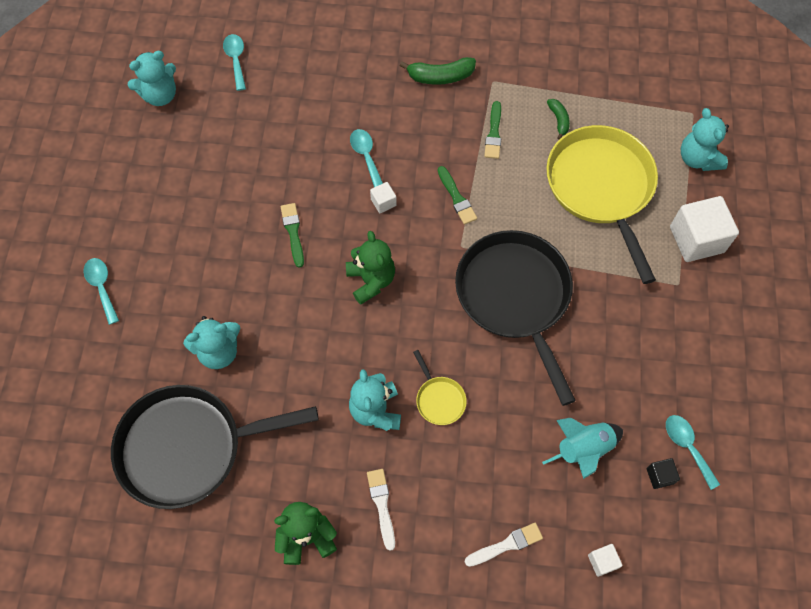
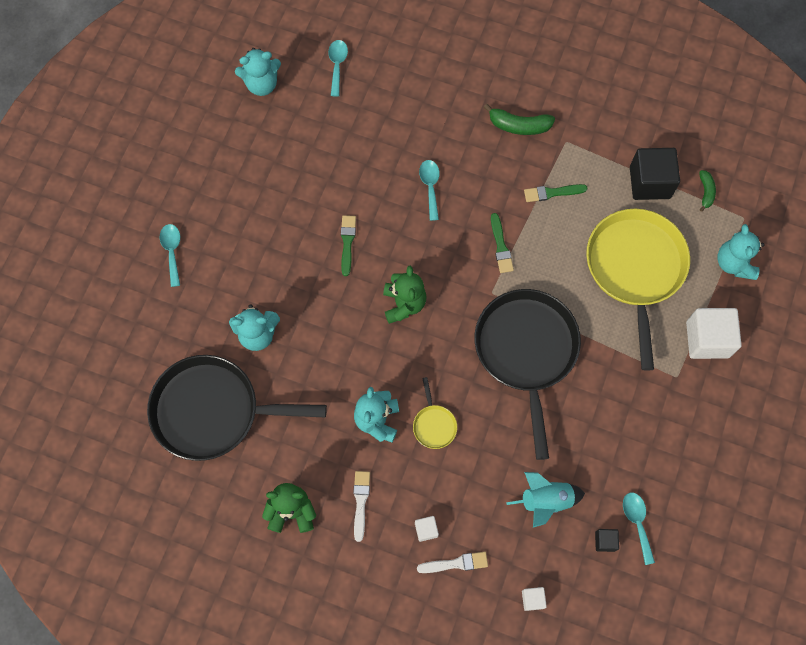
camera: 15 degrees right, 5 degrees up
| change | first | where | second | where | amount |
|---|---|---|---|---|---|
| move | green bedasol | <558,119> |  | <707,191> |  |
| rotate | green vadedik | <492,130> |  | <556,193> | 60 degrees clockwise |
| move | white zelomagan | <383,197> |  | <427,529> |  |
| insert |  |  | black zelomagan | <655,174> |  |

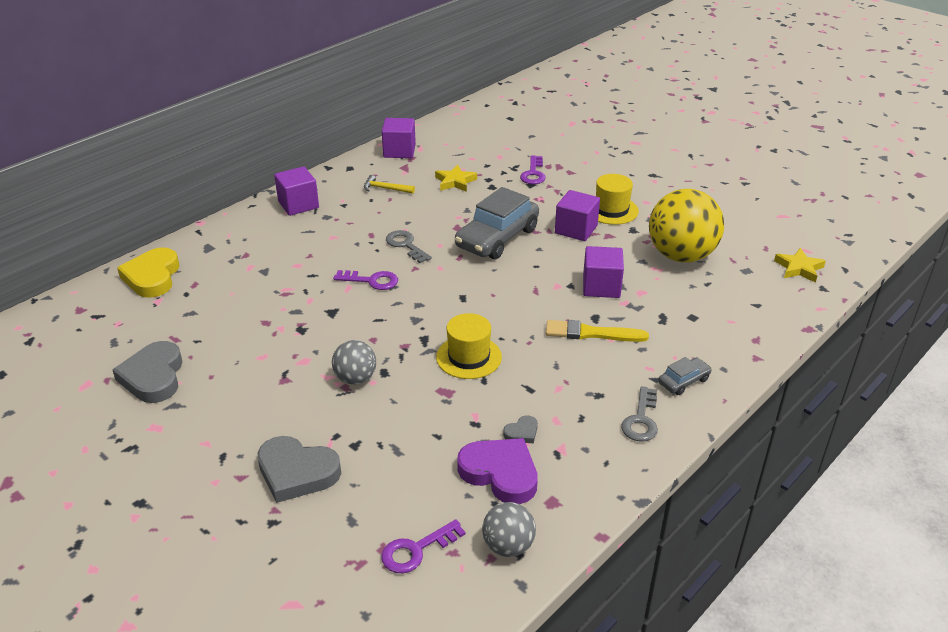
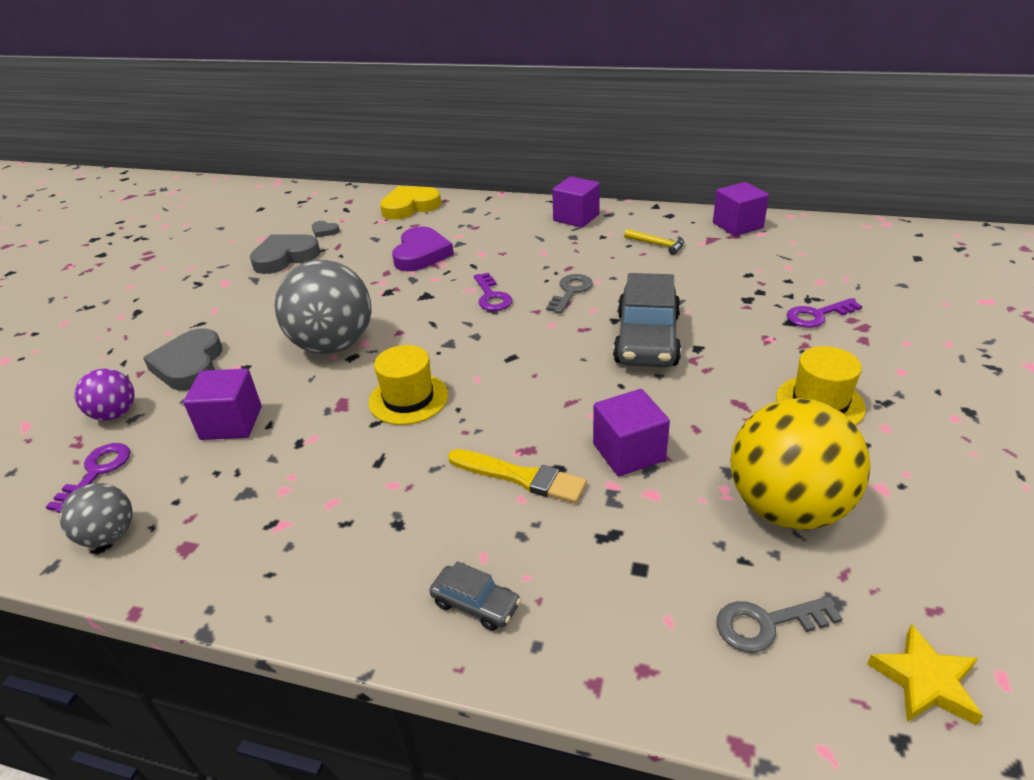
camera: 65 degrees right, 0 degrees up
| change | first | where | second | where | amount |
|---|---|---|---|---|---|
| delete | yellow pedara | <456,178> |  |  |  |
| rotate | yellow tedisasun | <389,184> |  | <654,242> | 135 degrees clockwise |
| rotate | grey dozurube | <497,223> |  | <647,320> | 90 degrees counterclockwise |
| move | purple zelomagan | <577,215> |  | <222,404> |  |
| rotate | yellow vadedik | <597,331> |  | <517,476> | 135 degrees clockwise |
| resize | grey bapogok | <354,362> |  | <323,307> | x1.94 |
| move | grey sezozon | <639,414> |  | <779,624> |  |
| move | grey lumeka | <520,429> |  | <326,229> |  |
| move | purple lumeka | <497,471> |  | <423,248> |  |
| rotate | purple sezozon | <423,546> |  | <88,478> | 75 degrees clockwise |
| insert |  |  | purple bapogok | <105,395> |  |

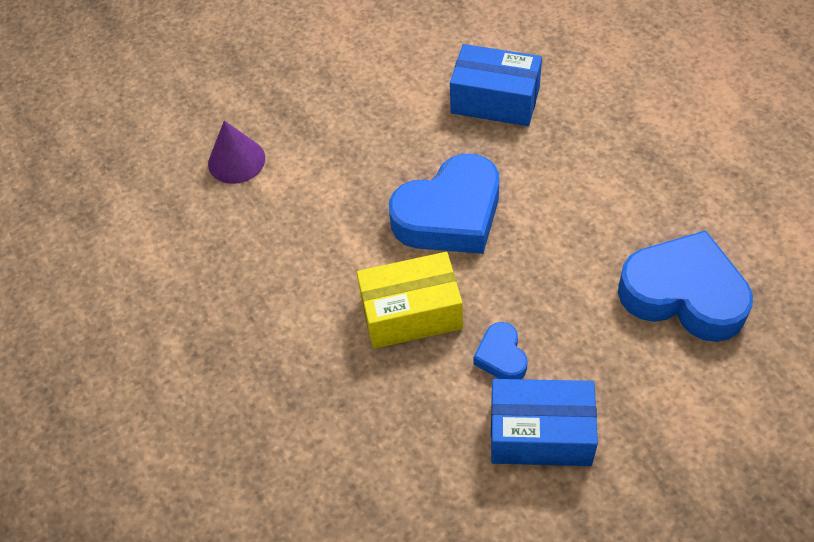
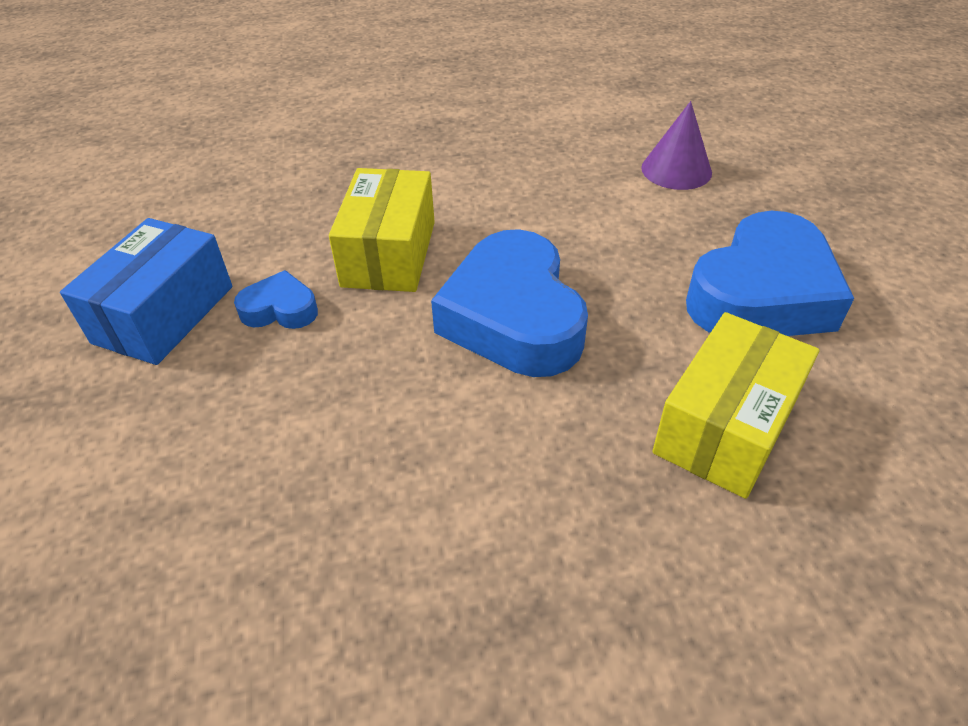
camera: 105 degrees right, 10 degrees down
| change | first | where | second | where | amount |
|---|---|---|---|---|---|
| recolor | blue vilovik | <496,85> | yellow vilovik | <735,405> |  |
| move | blue lumeka | <685,286> |  | <770,273> |  |

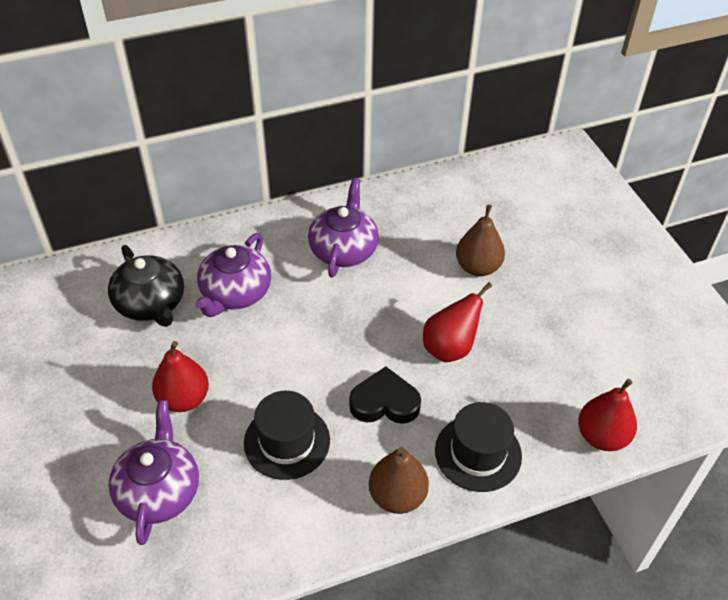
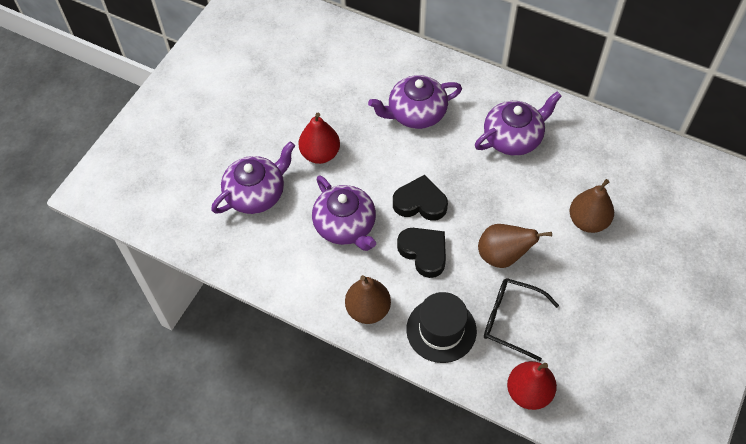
camera: 50 degrees right, 10 degrees up
| change | first | where | second | where | amount |
|---|---|---|---|---|---|
| delete | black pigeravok | <146,286> |  |  |  |
| recolor | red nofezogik | <457,322> | brown nofezogik | <515,246> |  |
| replace | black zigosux | <287,435> | purple pigeravok | <344,213> |  |
| insert |  |  | black lumeka | <420,198> |  |
| insert |  |  | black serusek | <521,319> |  |

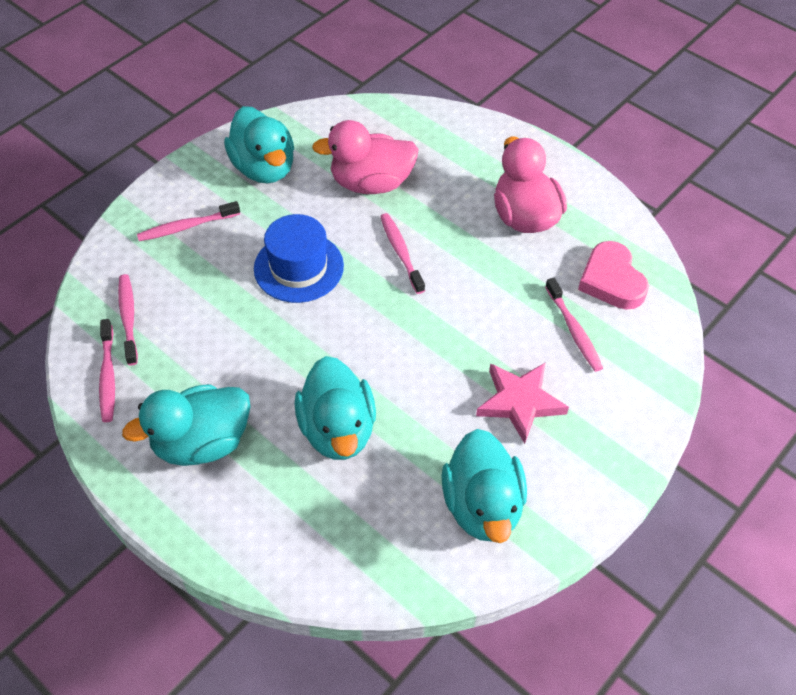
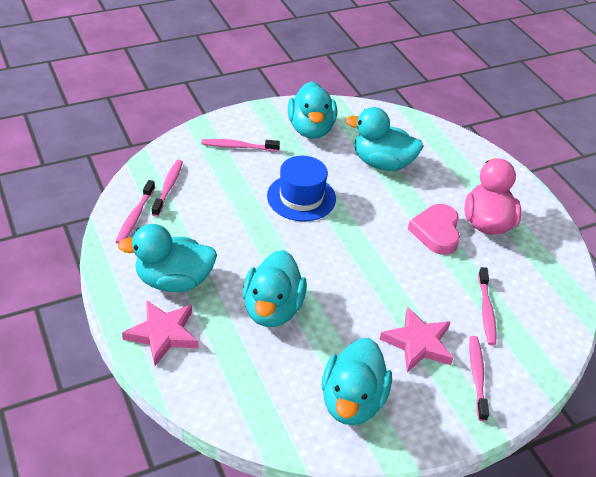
camera: 20 degrees right, 10 degrees down
| change | first | where | second | where | amount |
|---|---|---|---|---|---|
| recolor | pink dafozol | <365,157> | turquoise dafozol | <384,139> |  |
| move | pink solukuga | <402,253> |  | <479,378> |  |
| move | pink lumeka | <613,275> |  | <434,229> |  |
| insert |  |  | pink pedara | <160,333> |  |

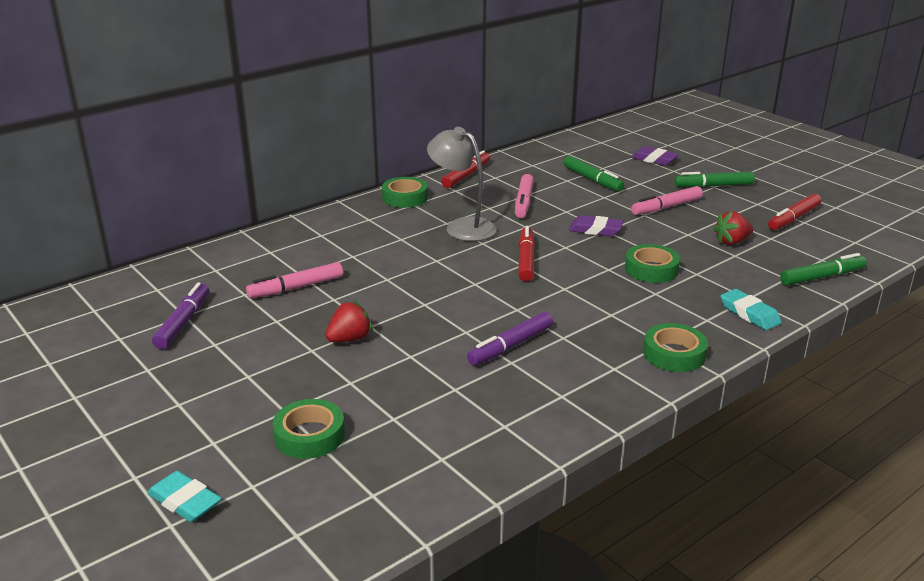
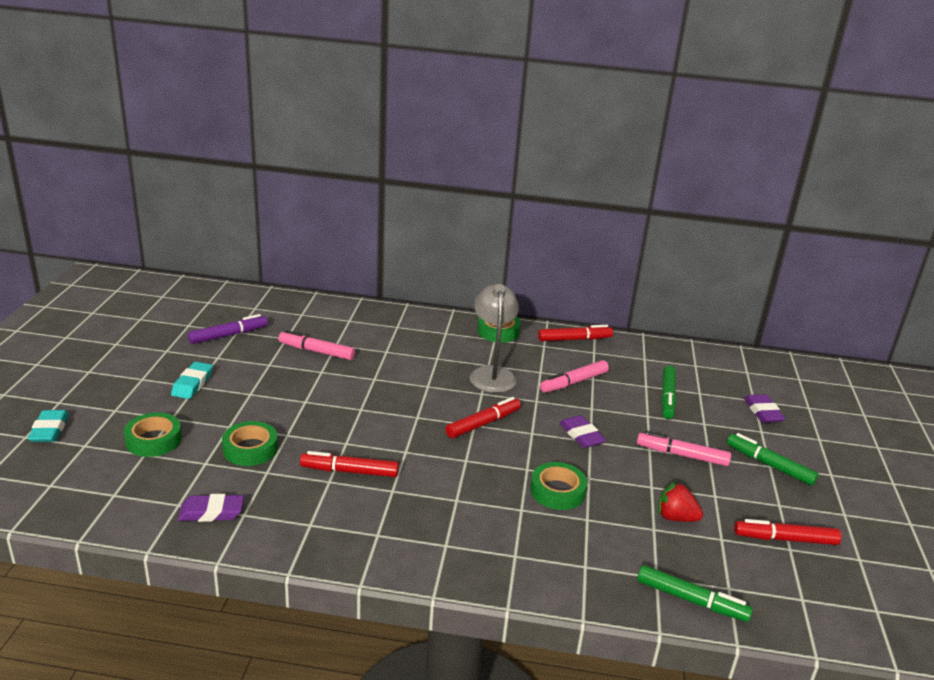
camera: 45 degrees right, 0 degrees up
| change | first | where | second | where | amount |
|---|---|---|---|---|---|
| move | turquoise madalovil | <751,309> |  | <192,380> |  |
| delete | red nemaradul | <349,321> |  |  |  |
| recolor | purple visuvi | <510,339> | red visuvi | <349,464> |  |
| move | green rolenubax | <675,347> |  | <250,443> |  |
| insert |  |  | purple madalovil | <211,508> |  |

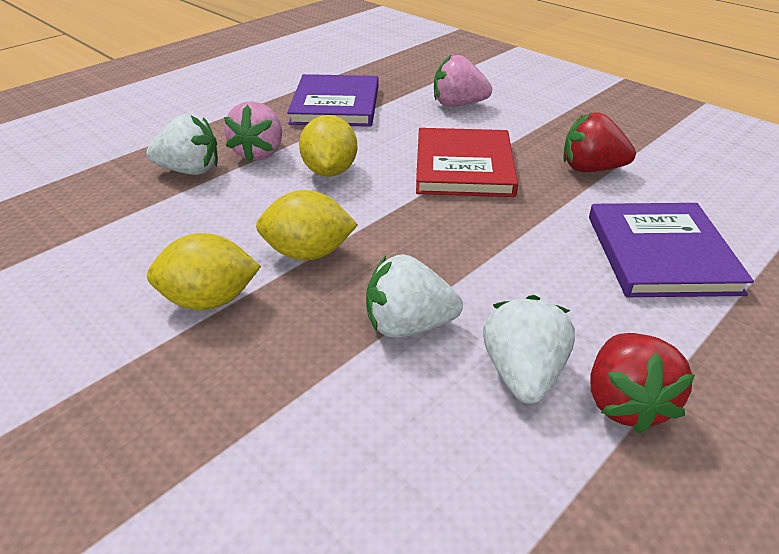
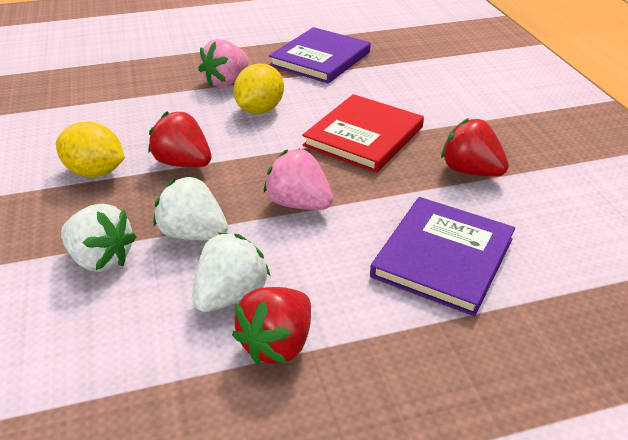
camera: 30 degrees right, 0 degrees up
| change | first | where | second | where | amount |
|---|---|---|---|---|---|
| move | pink nemaradul | <463,81> |  | <298,179> |  |
| move | white nemaradul | <182,144> |  | <99,238> |  |
| replace | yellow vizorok | <307,225> | red nemaradul | <179,139> |  |

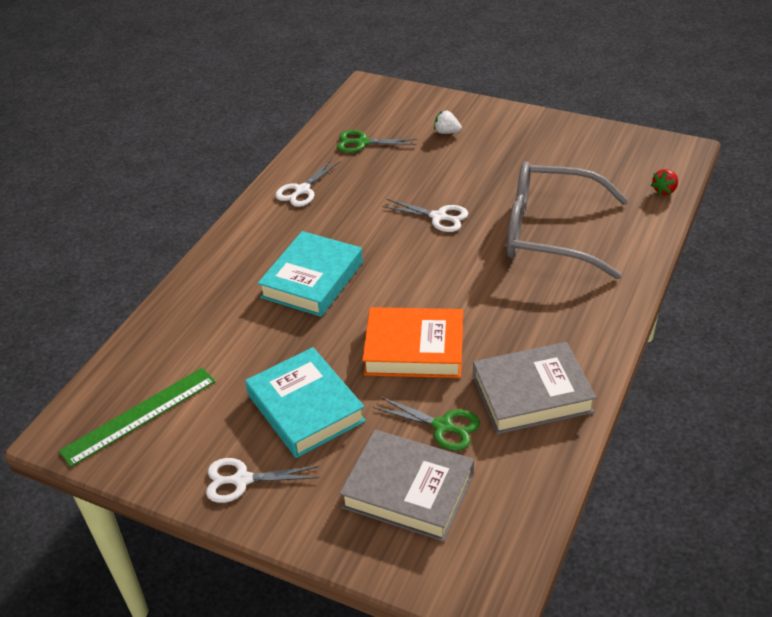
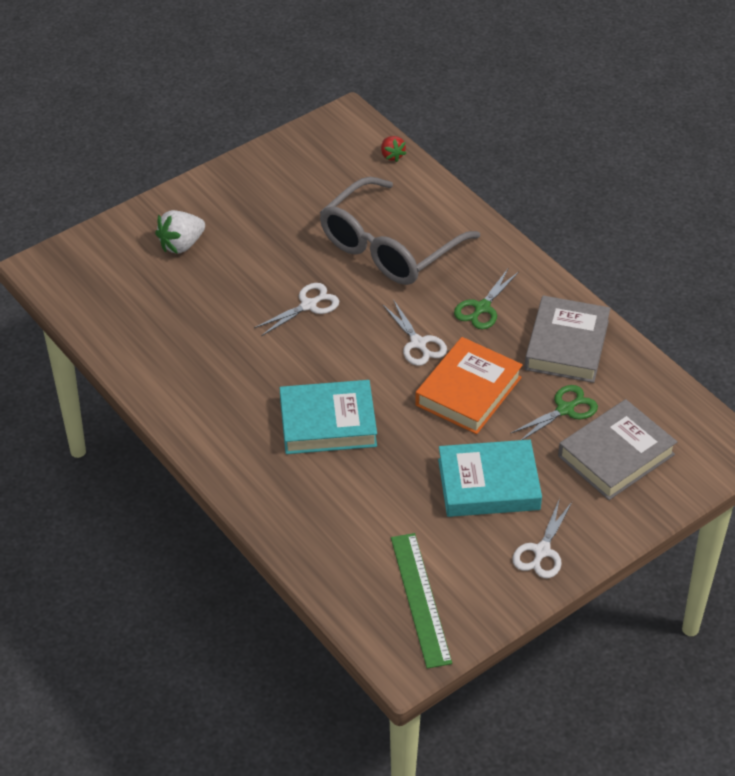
camera: 65 degrees left, 5 degrees up
| change | first | where | second | where | amount |
|---|---|---|---|---|---|
| resize | white nemaradul | <448,122> |  | <180,232> | x1.64 |
| move | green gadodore | <377,141> |  | <486,299> |  |
| move | white gadodore | <307,183> |  | <415,332> |  |
| rotate | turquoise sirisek | <310,274> |  | <328,417> | 60 degrees counterclockwise |

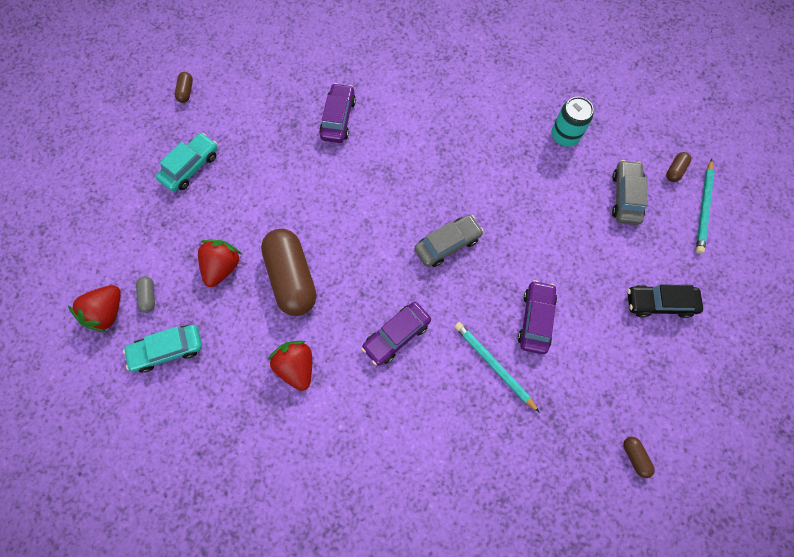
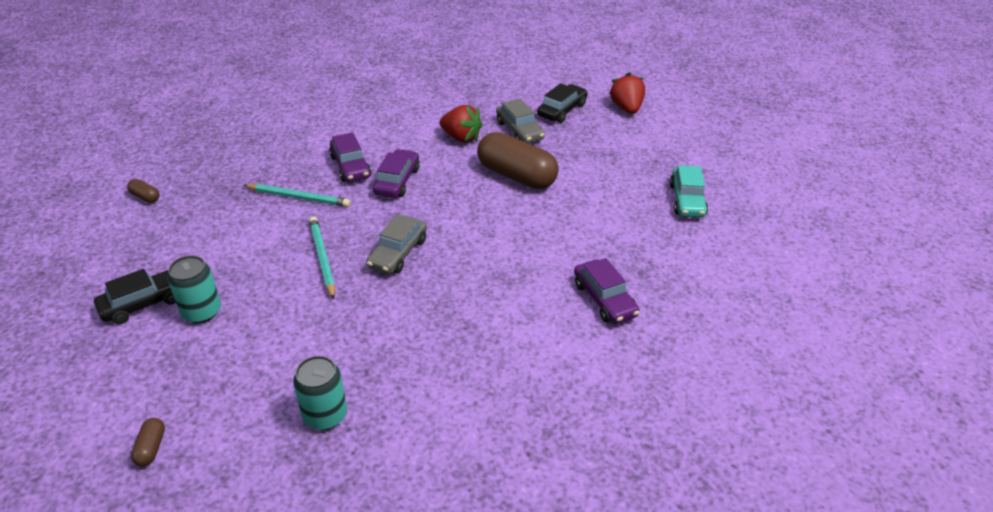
camera: 145 degrees right, 30 degrees down
| change | first | where | second | where | amount |
|---|---|---|---|---|---|
| delete | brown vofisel | <184,87> |  |  |  |
| move | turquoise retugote | <705,206> |  | <322,258> |  |
| move | grey dozurube | <629,192> |  | <520,121> |  |
| delete | red nemaradul | <220,263> |  |  |  |
| delete | grey vofisel | <145,294> |  |  |  |
| move | purple dozurube | <537,317> |  | <350,157> |  |
| recolor | turquoise dozurube | <162,349> | black dozurube | <562,103> |  |
| insert |  |  | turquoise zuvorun | <194,289> |  |

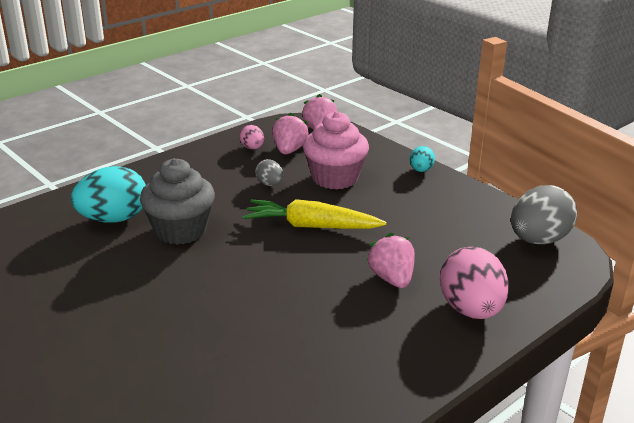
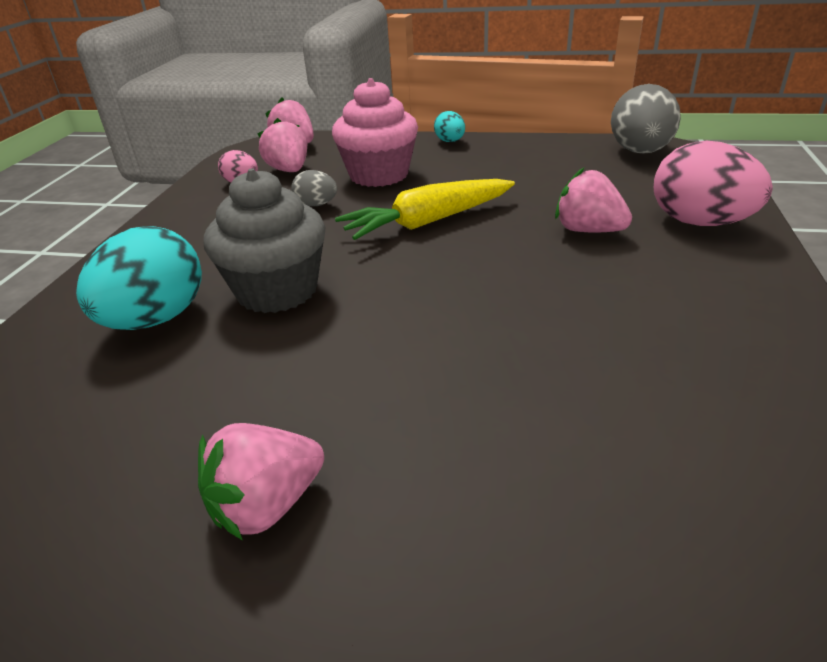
camera: 35 degrees left, 5 degrees up
| change | first | where | second | where | amount |
|---|---|---|---|---|---|
| insert |  |  | pink nemaradul | <261,482> |  |

